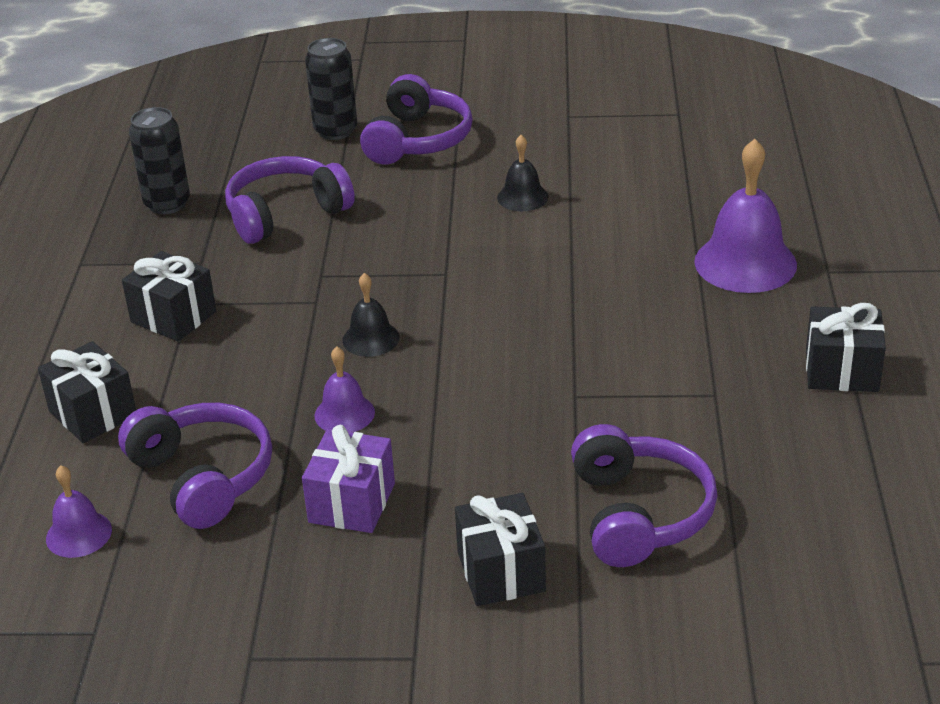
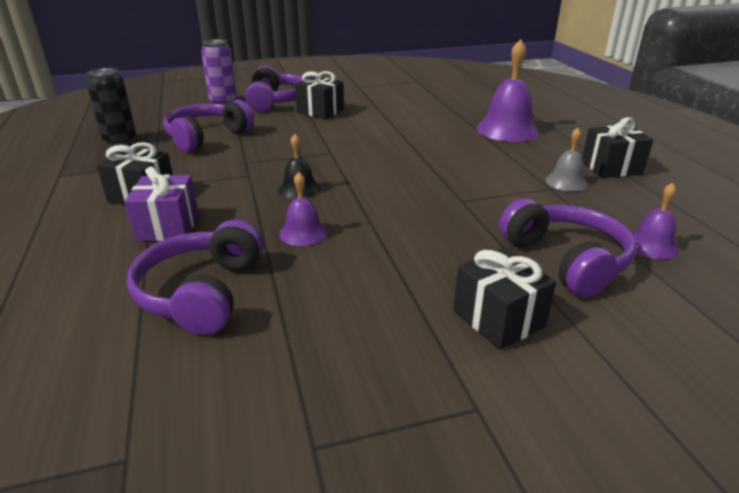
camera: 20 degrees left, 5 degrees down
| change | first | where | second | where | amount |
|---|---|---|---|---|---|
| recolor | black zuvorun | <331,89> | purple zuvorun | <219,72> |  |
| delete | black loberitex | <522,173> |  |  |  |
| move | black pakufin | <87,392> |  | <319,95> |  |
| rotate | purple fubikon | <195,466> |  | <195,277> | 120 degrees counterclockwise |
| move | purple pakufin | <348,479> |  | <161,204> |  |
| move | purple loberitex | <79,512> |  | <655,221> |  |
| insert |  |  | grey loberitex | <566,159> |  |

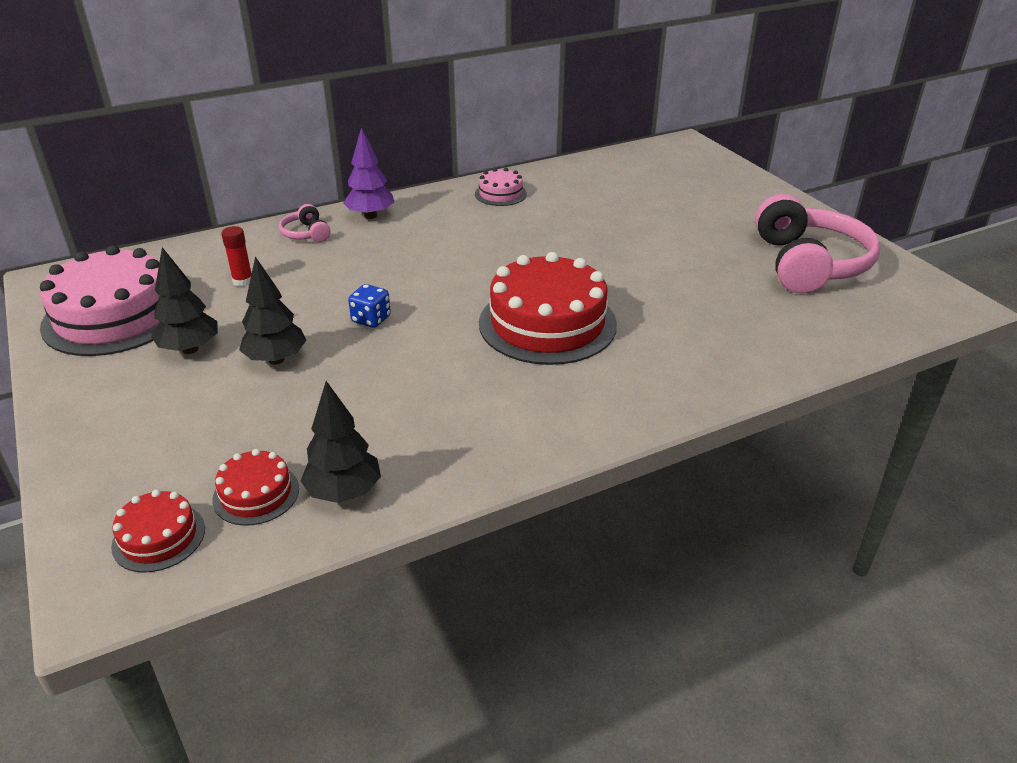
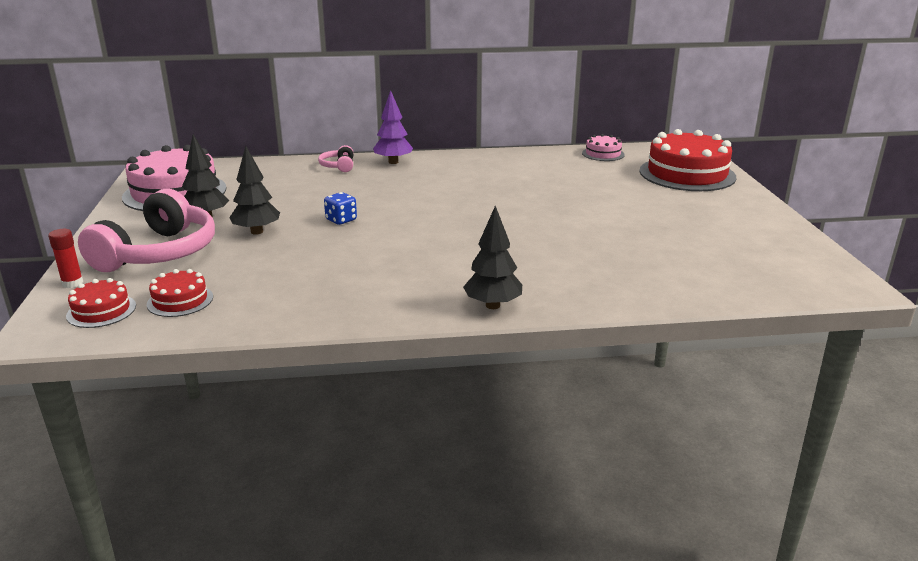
camera: 20 degrees right, 10 degrees down
| change | first | where | second | where | amount |
|---|---|---|---|---|---|
| move | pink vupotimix | <501,187> |  | <603,147> |  |
| move | pink fubikon | <817,244> |  | <146,230> |  |
| move | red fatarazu | <236,256> |  | <65,258> |  |
| move | red vupotimix | <548,308> |  | <687,160> |  |
| move | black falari | <341,442> |  | <492,257> |  |

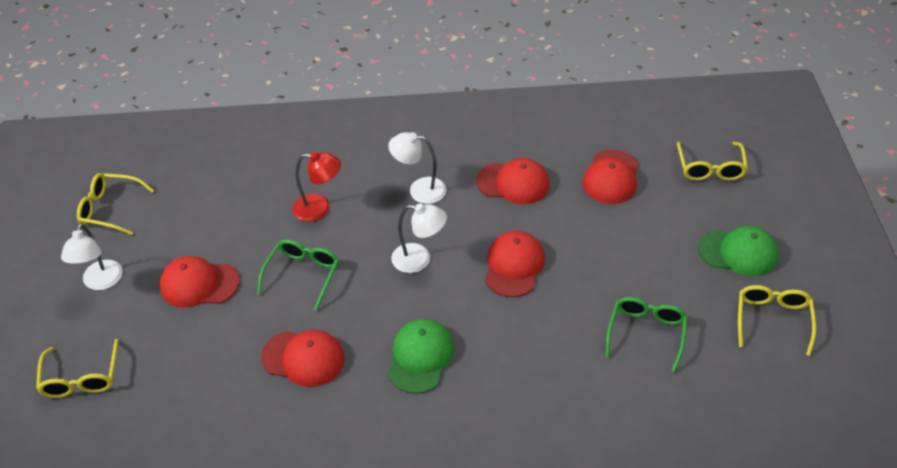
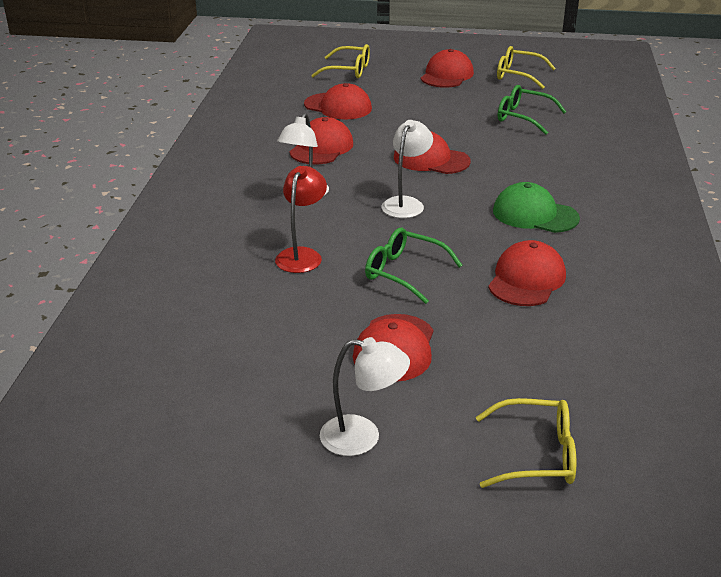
camera: 80 degrees left, 15 degrees down
| change | first | where | second | where | amount |
|---|---|---|---|---|---|
| delete | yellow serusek | <115,204> |  |  |  |
| recolor | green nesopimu | <738,251> | red nesopimu | <447,68> |  |

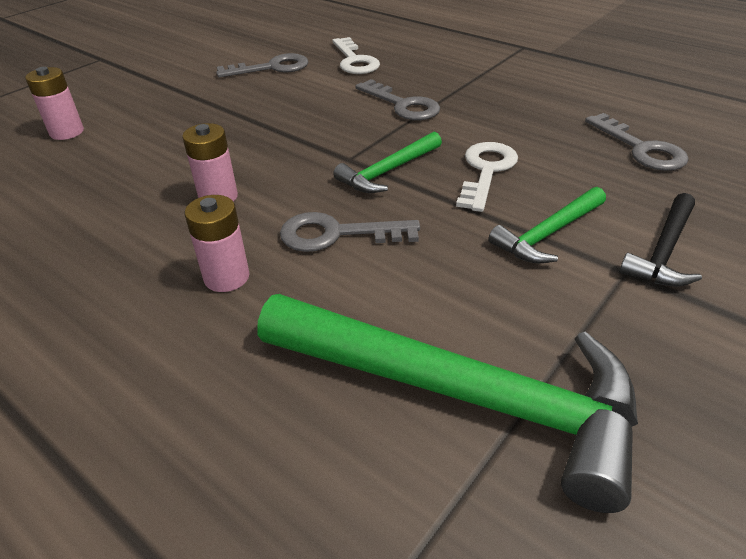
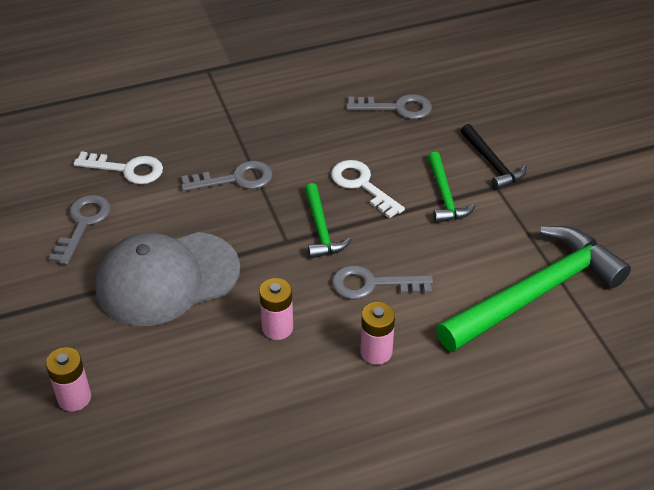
camera: 60 degrees left, 5 degrees up
| change | first | where | second | where | amount |
|---|---|---|---|---|---|
| rotate | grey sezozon | <350,232> |  | <382,282> | 60 degrees clockwise |
| insert |  |  | grey nesopimu | <167,279> |  |

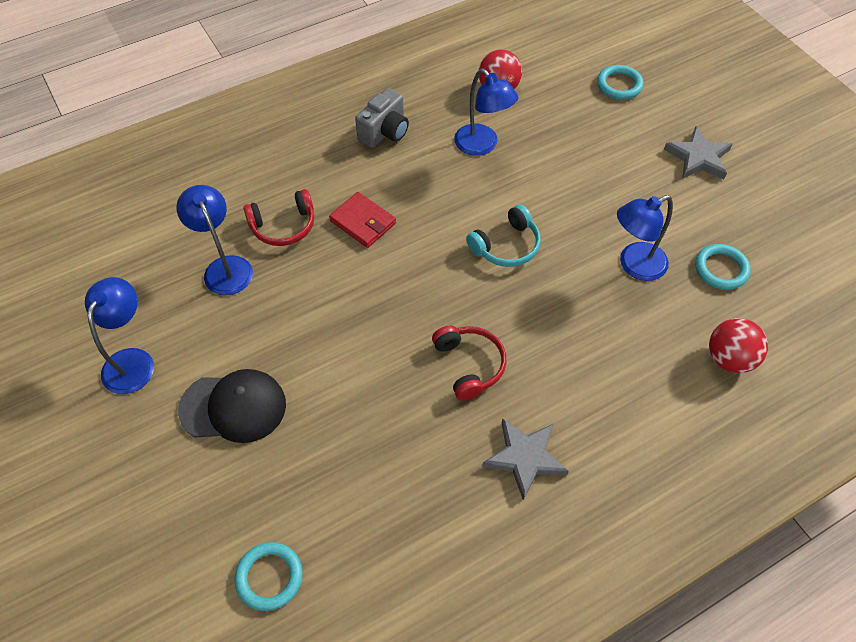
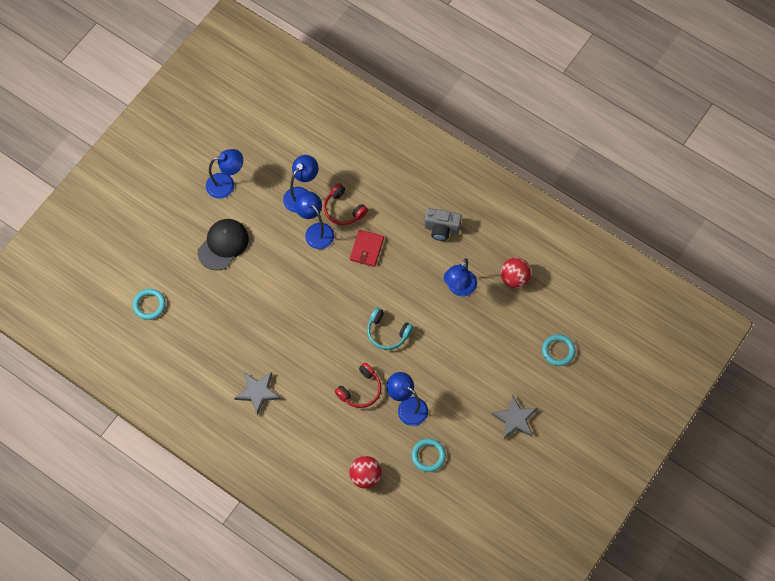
camera: 65 degrees right, 10 degrees up
| change | first | where | second | where | amount |
|---|---|---|---|---|---|
| move | red fubikon | <469,363> |  | <358,385> |  |
| rotate | black nesopimu | <232,406> |  | <223,244> | 120 degrees counterclockwise |
| insert |  |  | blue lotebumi | <314,220> |  |

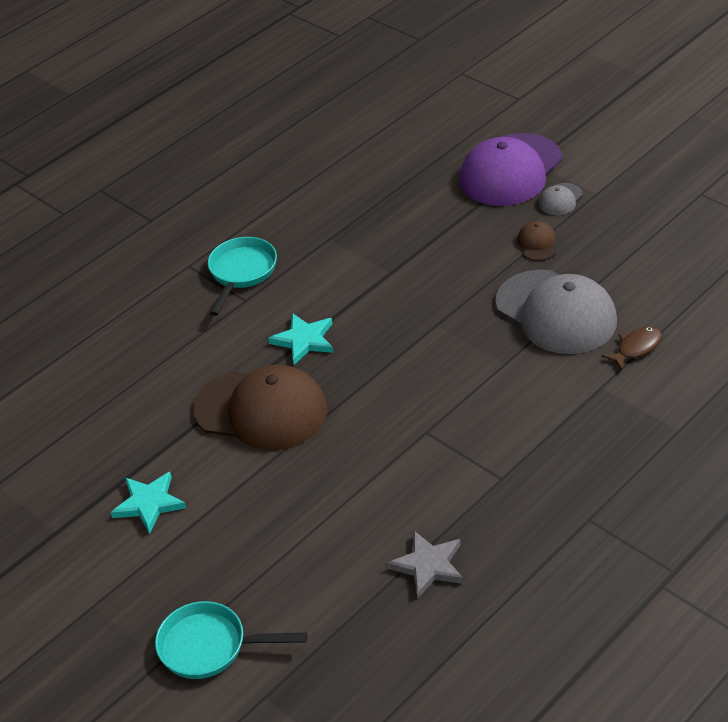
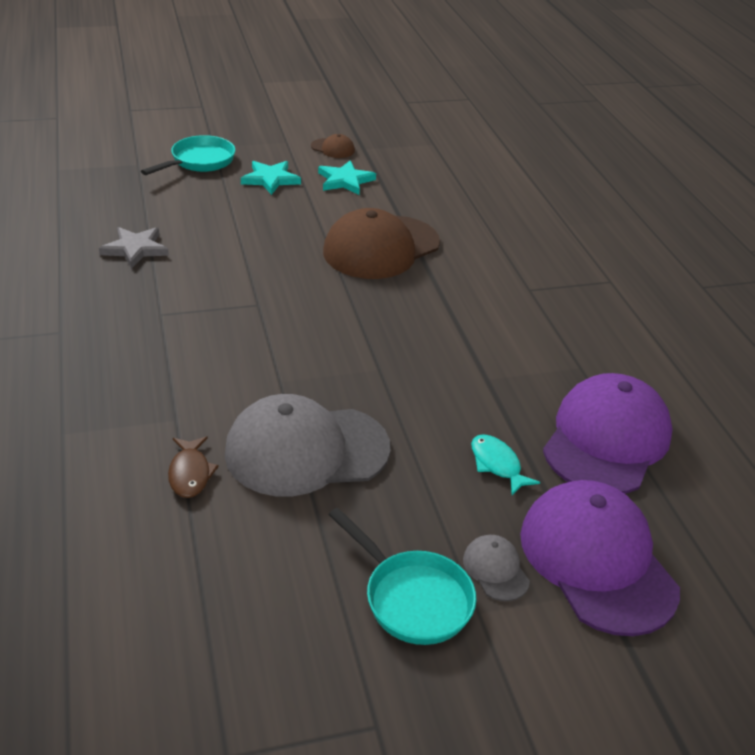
camera: 115 degrees right, 5 degrees down
| change | first | where | second | where | amount |
|---|---|---|---|---|---|
| move | brown nesopimu | <537,241> |  | <333,146> |  |
| move | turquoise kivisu | <242,276> |  | <402,576> |  |
| move | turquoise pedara | <301,339> |  | <271,178> |  |
| insert |  |  | purple nesopimu | <608,433> |  |
| insert |  |  | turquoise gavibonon | <505,464> |  |

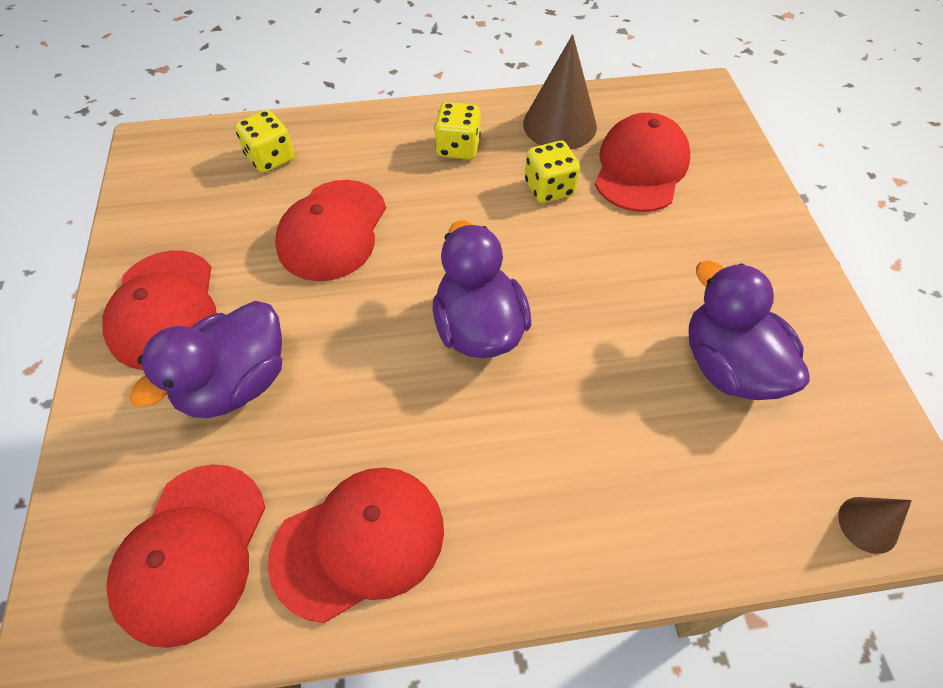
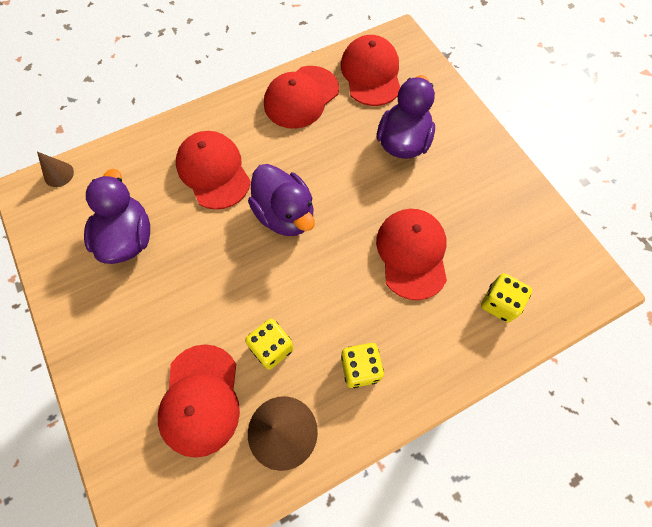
camera: 160 degrees right, 10 degrees up
| change | first | where | second | where | amount |
|---|---|---|---|---|---|
| move | red nesopimu | <159,310> |  | <213,170> |  |
| rotate | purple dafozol | <749,330> |  | <117,216> | 135 degrees counterclockwise |

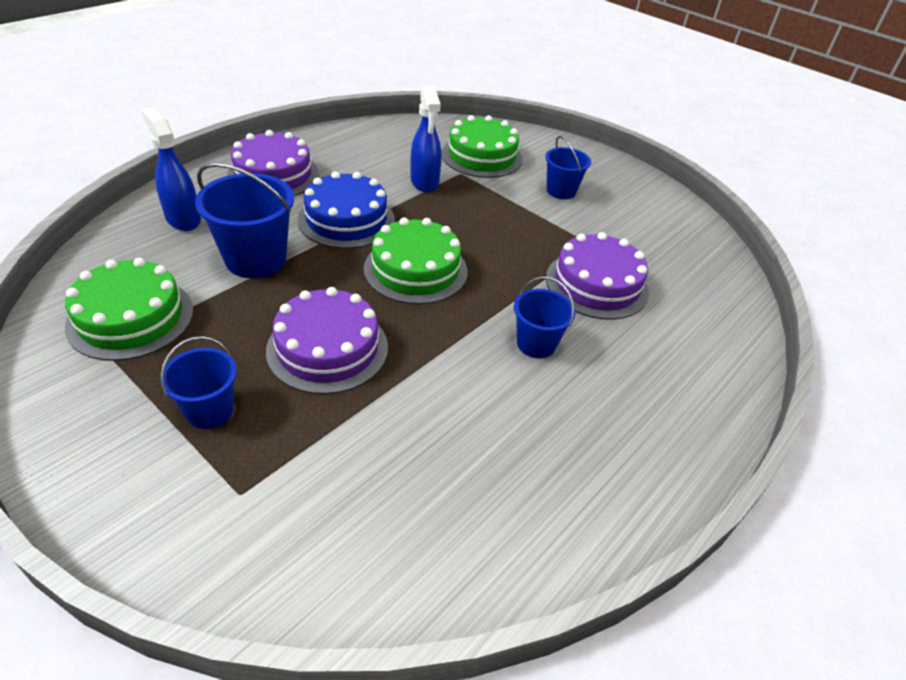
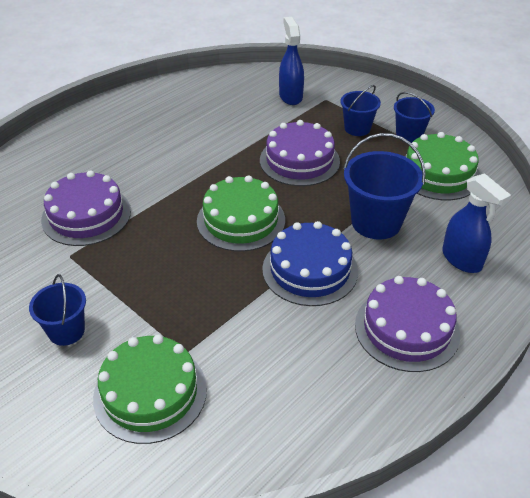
camera: 175 degrees left, 0 degrees up
| change | first | where | second | where | amount |
|---|---|---|---|---|---|
| move | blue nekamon | <426,139> |  | <291,61> |  |
| move | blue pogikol | <545,317> |  | <414,117> |  |

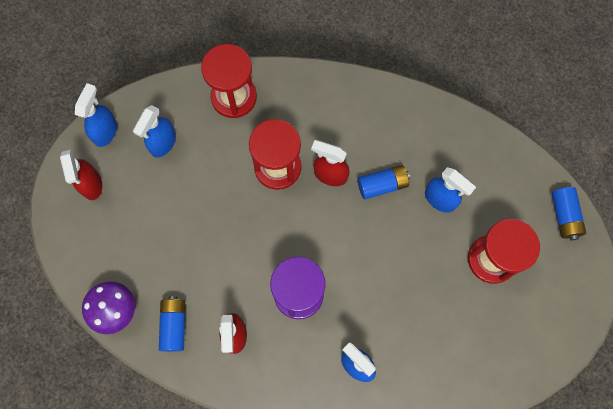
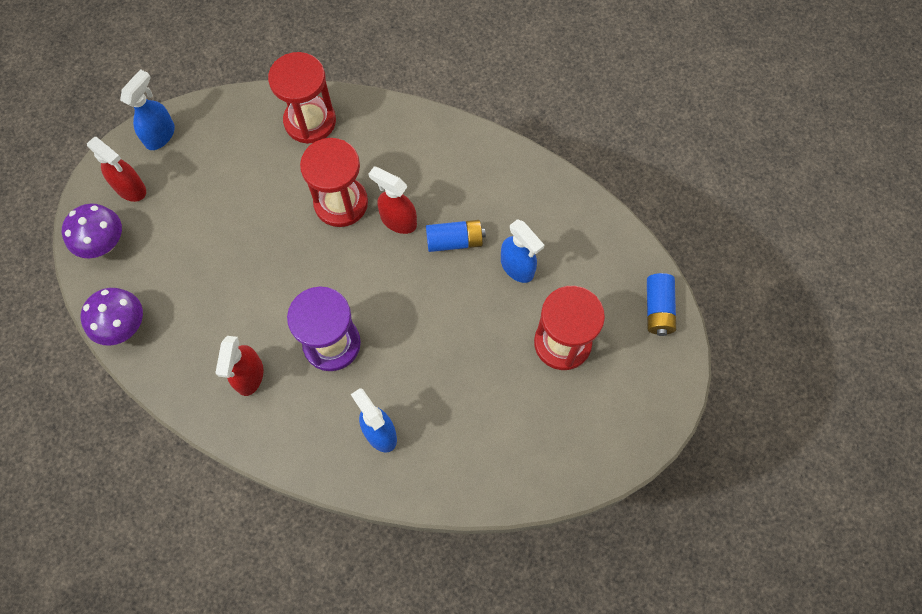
camera: 10 degrees right, 5 degrees down
| change | first | where | second | where | amount |
|---|---|---|---|---|---|
| delete | blue nekamon | <154,131> |  |  |  |
| rotate | red nekamon | <81,175> |  | <116,169> | 45 degrees counterclockwise |
| delete | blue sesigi | <172,324> |  |  |  |
| insert |  |  | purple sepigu | <92,231> |  |

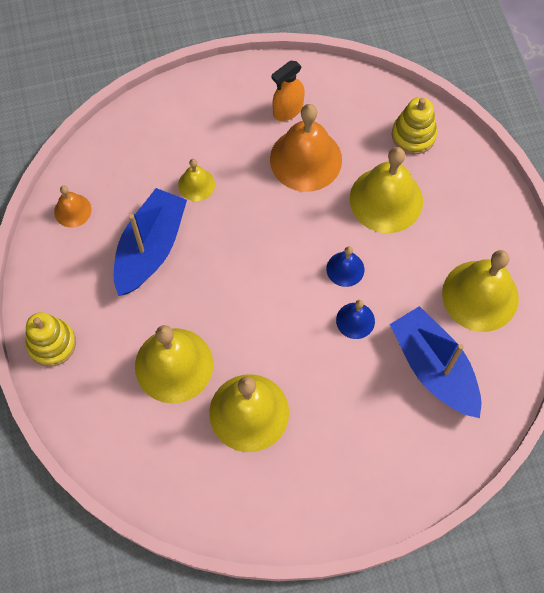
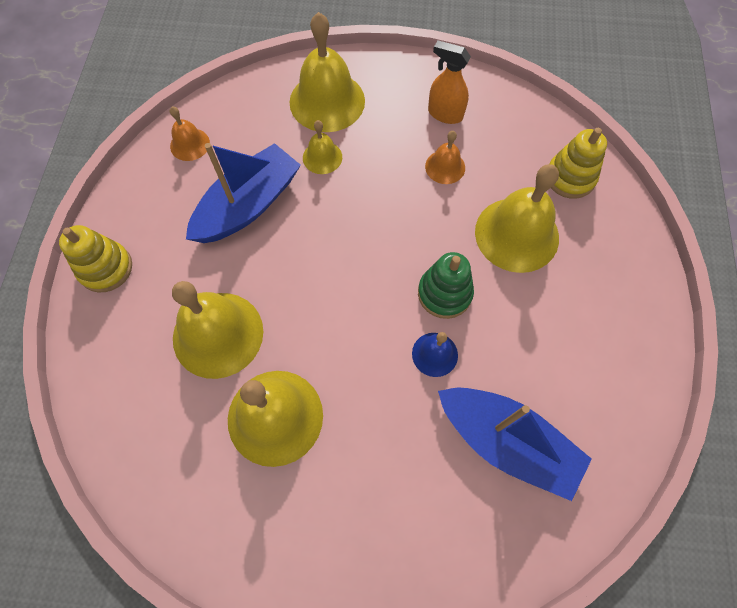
camera: 20 degrees right, 0 degrees up
| change | first | where | second | where | amount |
|---|---|---|---|---|---|
| rotate | orange nekamon | <288,91> |  | <449,82> | 45 degrees clockwise |
| resize | orange loberitex | <306,148> |  | <445,157> | x0.50 |
| replace | blue loberitex | <345,266> | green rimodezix | <446,285> |  |
| move | yellow loberitex | <480,291> |  | <327,72> |  |
| rotate | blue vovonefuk | <435,362> |  | <515,444> | 135 degrees clockwise |

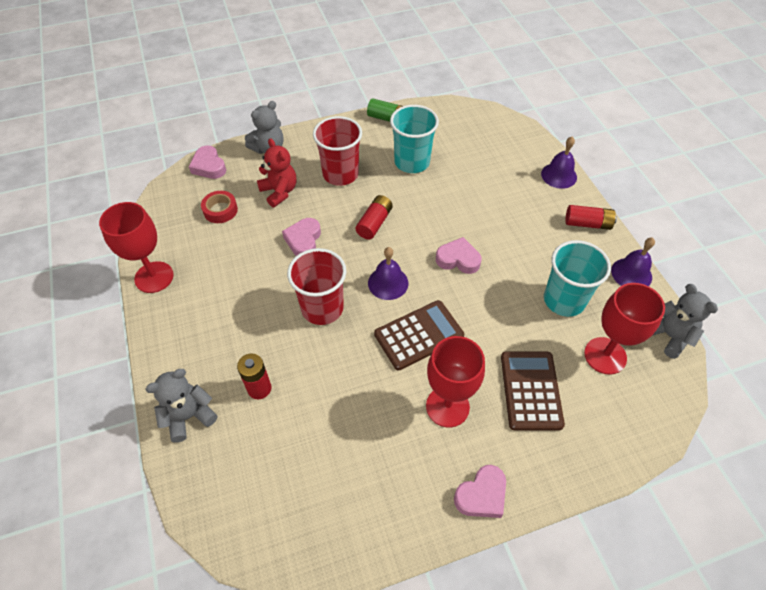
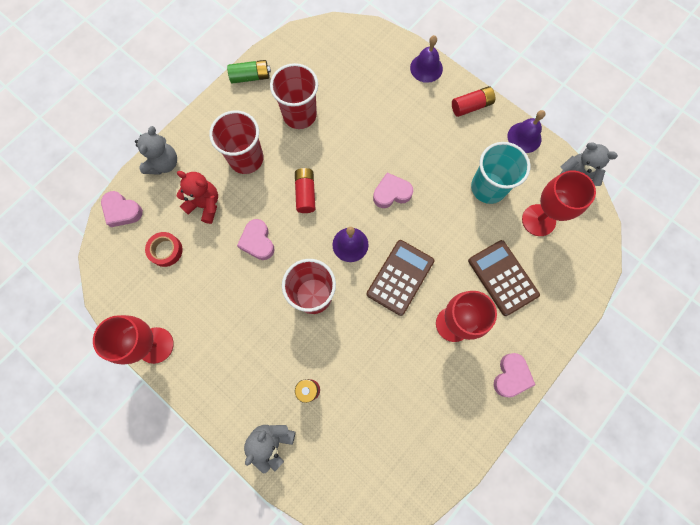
camera: 30 degrees left, 20 degrees up
| change | first | where | second | where | amount |
|---|---|---|---|---|---|
| recolor | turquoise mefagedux | <414,139> | red mefagedux | <294,96> |  |

